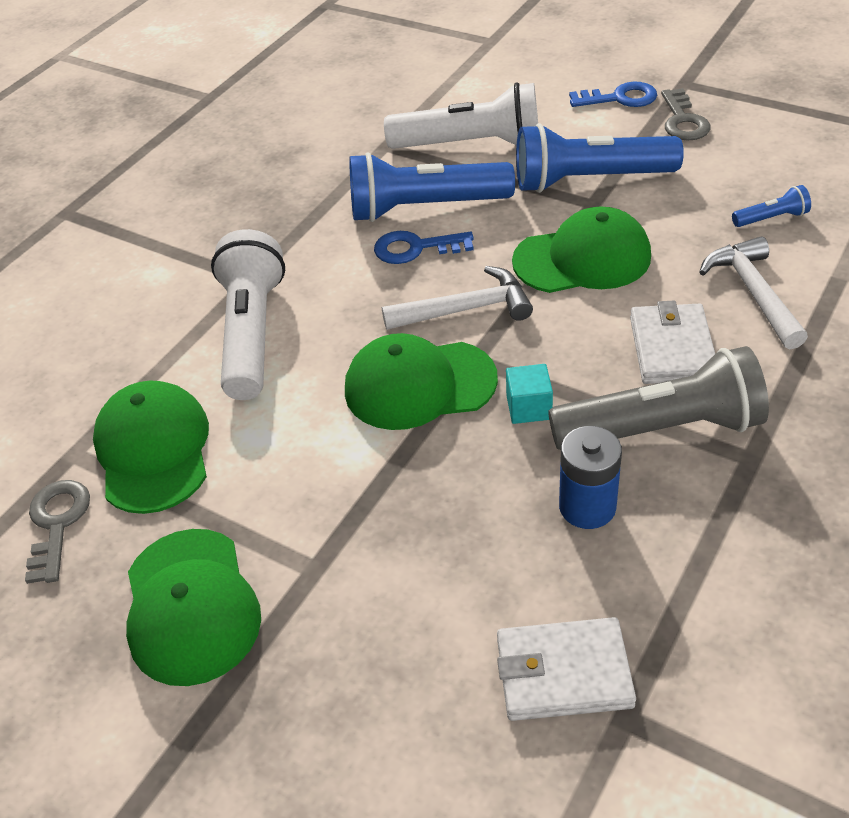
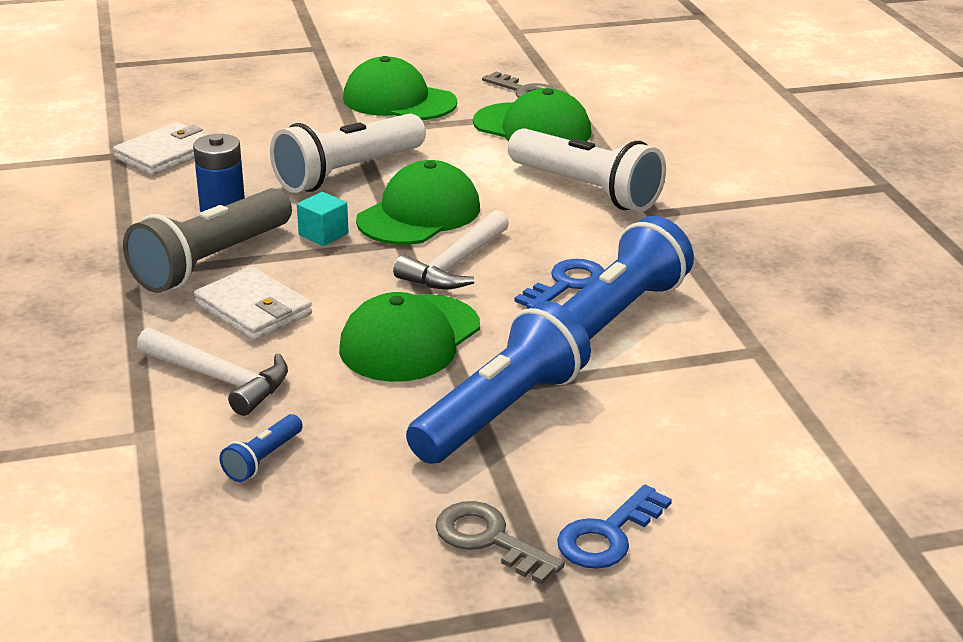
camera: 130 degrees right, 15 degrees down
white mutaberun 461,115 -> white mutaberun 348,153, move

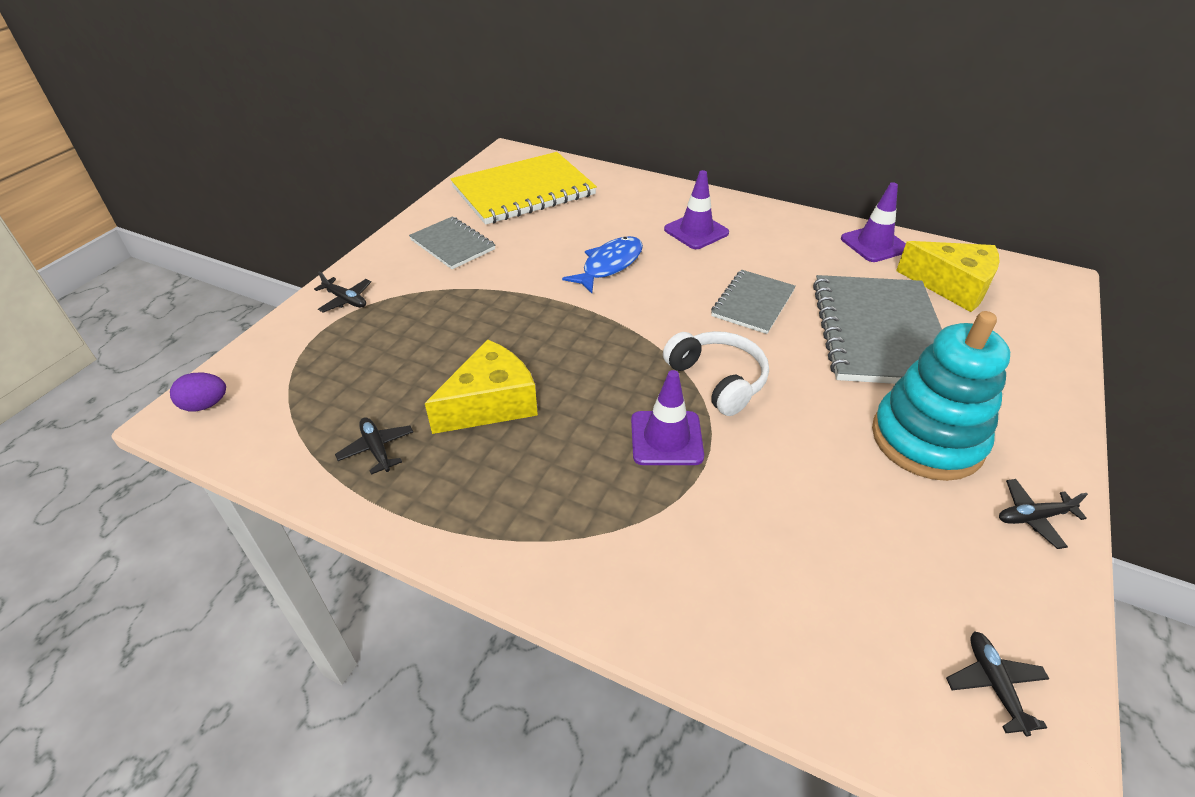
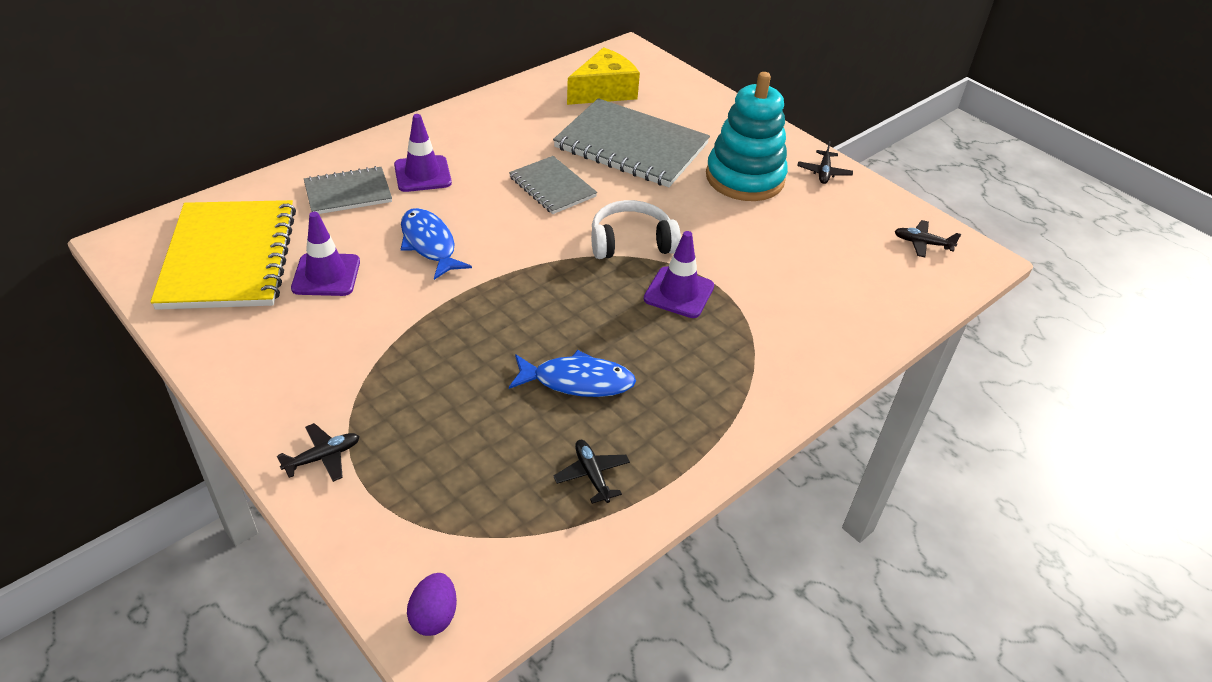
camera: 70 degrees left, 0 degrees up
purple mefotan 873,222 -> purple mefotan 325,254, move
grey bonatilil 452,242 -> grey bonatilil 348,190, move
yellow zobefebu 481,386 -> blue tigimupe 572,373
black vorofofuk 374,446 -> black vorofofuk 591,472, 75 degrees clockwise

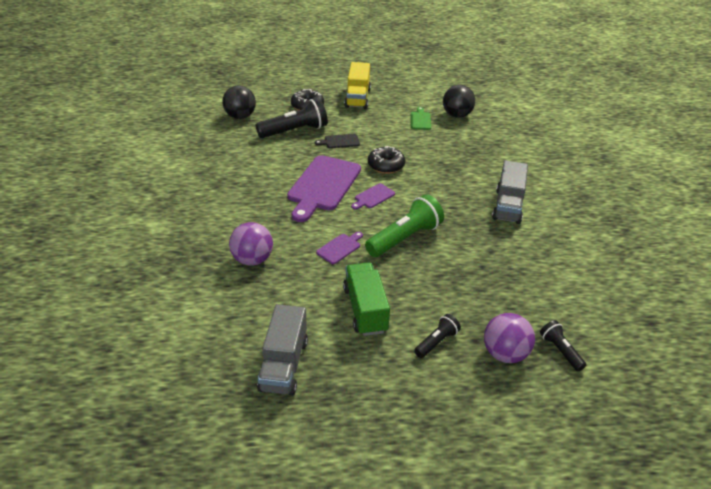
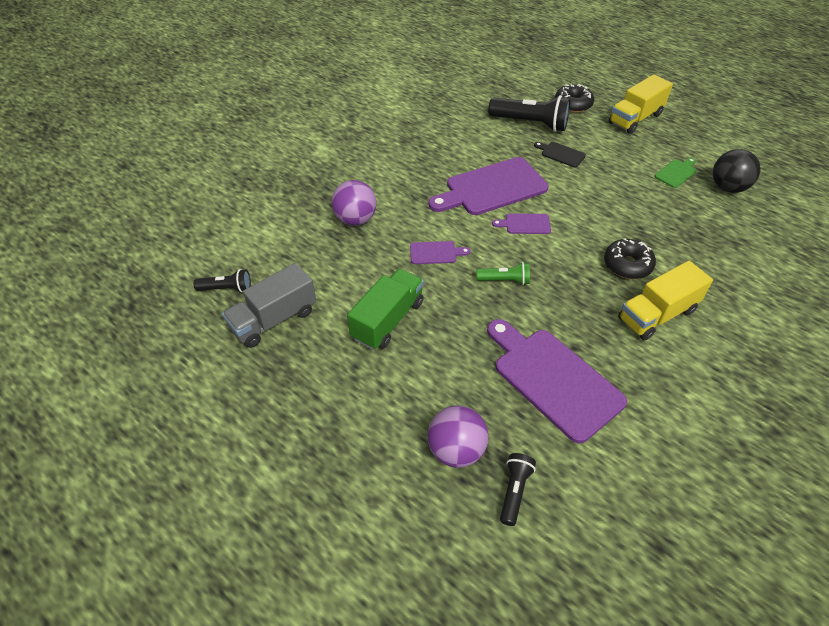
camera: 45 degrees right, 10 degrees up
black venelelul 239,102 -> none
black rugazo 386,160 -> black rugazo 630,258, move
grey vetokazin 510,192 -> yellow vetokazin 665,300
green mutaberun 404,225 -> green mutaberun 503,273, x0.53
black mutaberun 437,336 -> black mutaberun 222,281, move
none -> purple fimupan 557,381

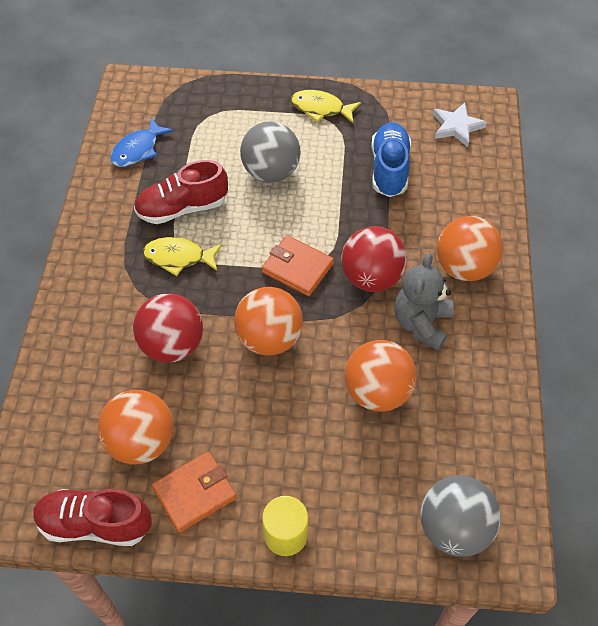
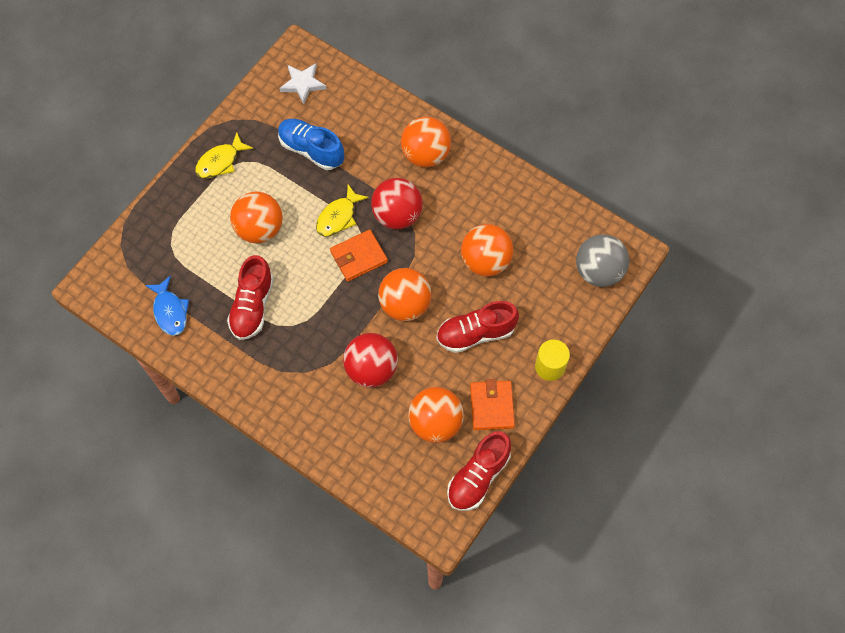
camera: 60 degrees left, 10 degrees up
grey venelelul 270,152 -> orange venelelul 256,217
yellow tigimupe 182,256 -> yellow tigimupe 342,210, move
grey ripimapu 424,301 -> none
none -> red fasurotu 477,327

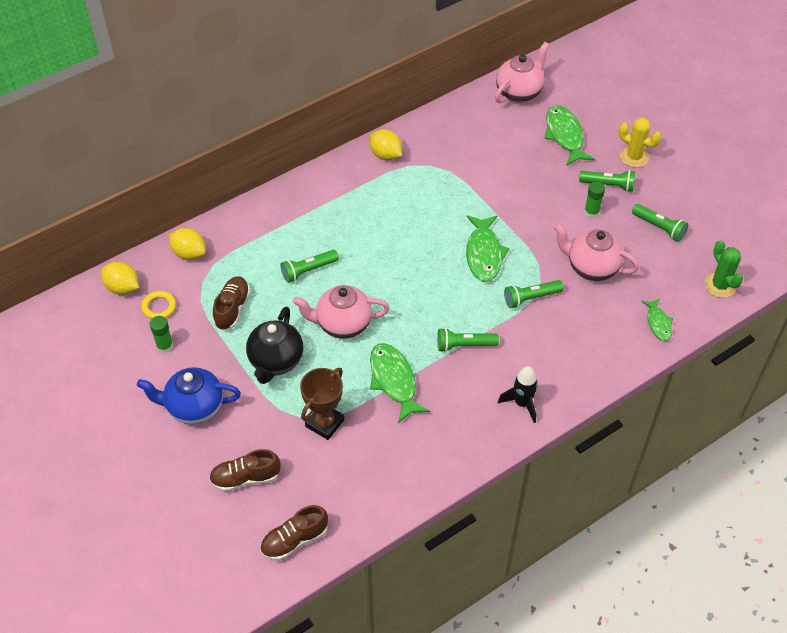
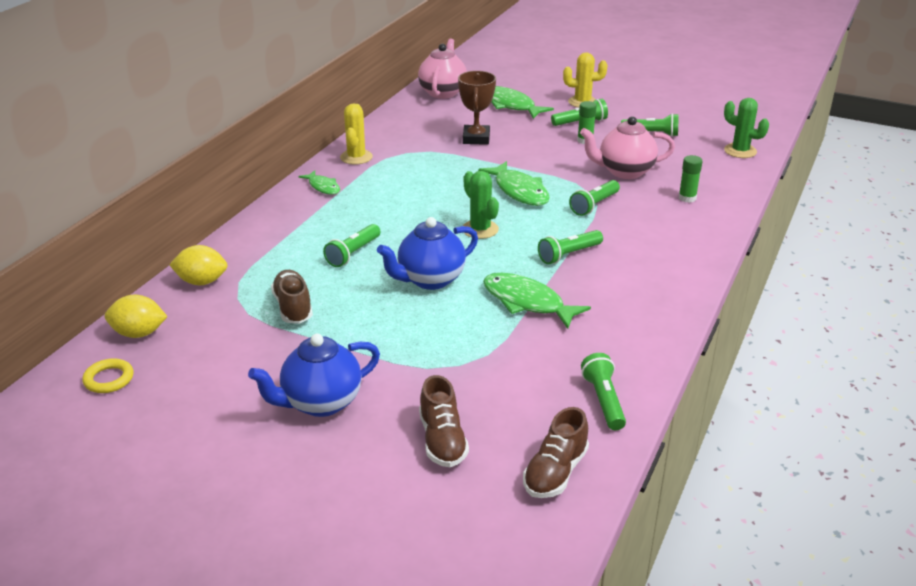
camera: 30 degrees left, 20 degrees down
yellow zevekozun 386,144 -> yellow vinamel 356,134
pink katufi 341,312 -> blue katufi 427,253
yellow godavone 158,305 -> yellow godavone 108,375, move
green tigimupe 657,319 -> green tigimupe 319,183, move
black katufi 275,345 -> none
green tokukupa 161,334 -> green tokukupa 691,179, move
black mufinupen 518,394 -> none
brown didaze 322,404 -> brown didaze 477,108, move
brown fasurotu 244,470 -> brown fasurotu 444,421, 60 degrees counterclockwise
none -> green vinamel 481,205
none -> green mutaberun 603,391

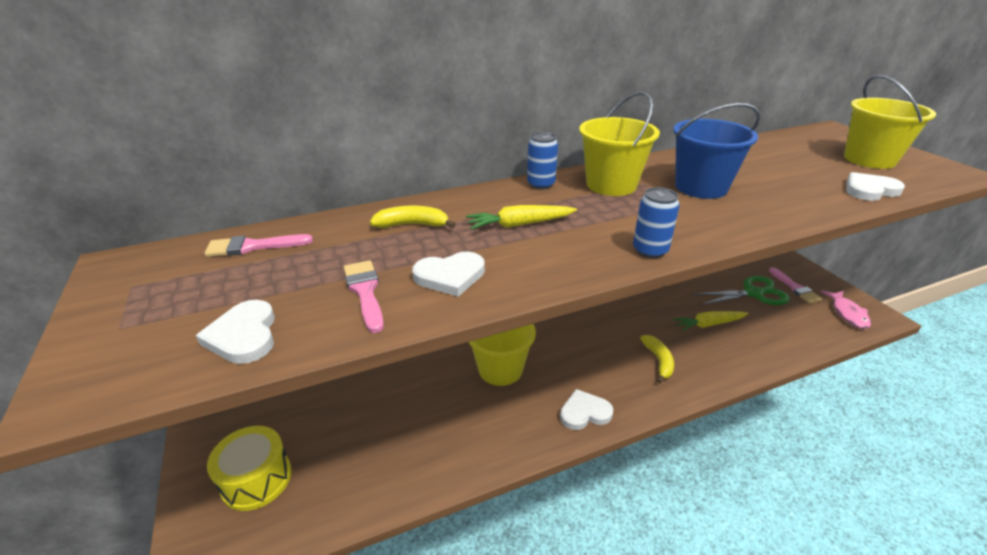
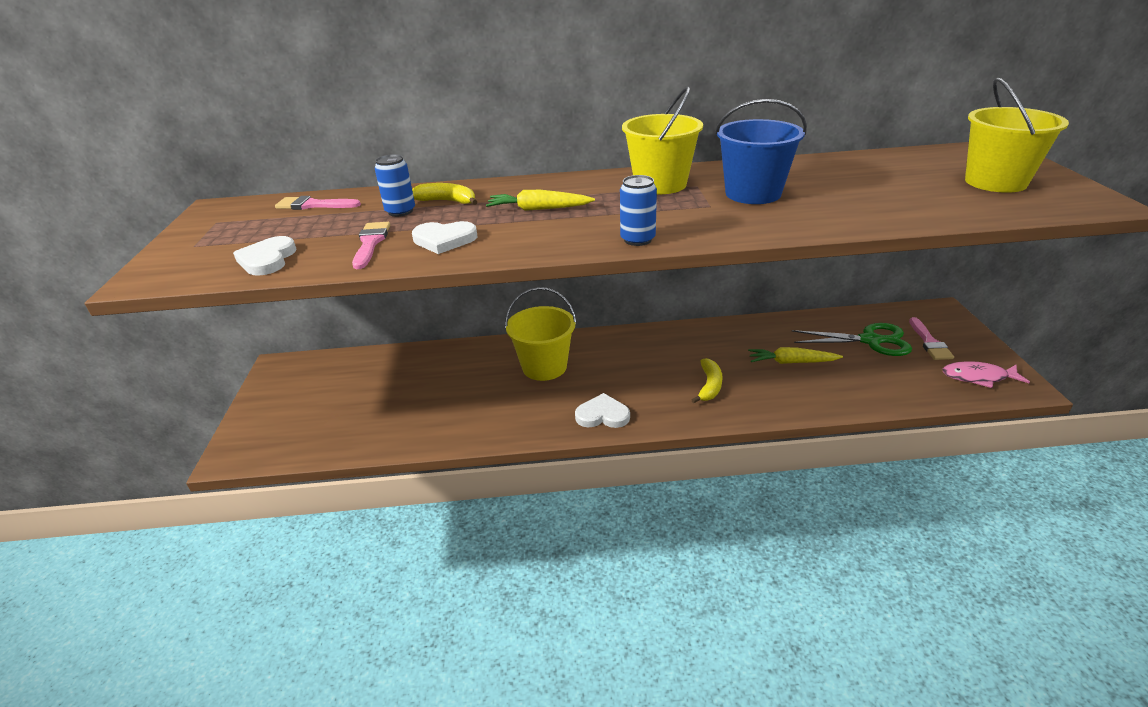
camera: 20 degrees right, 0 degrees up
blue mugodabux 542,160 -> blue mugodabux 395,185, move
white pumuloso 876,186 -> none
pink tigimupe 846,309 -> pink tigimupe 986,374, 75 degrees clockwise
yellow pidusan 249,468 -> none

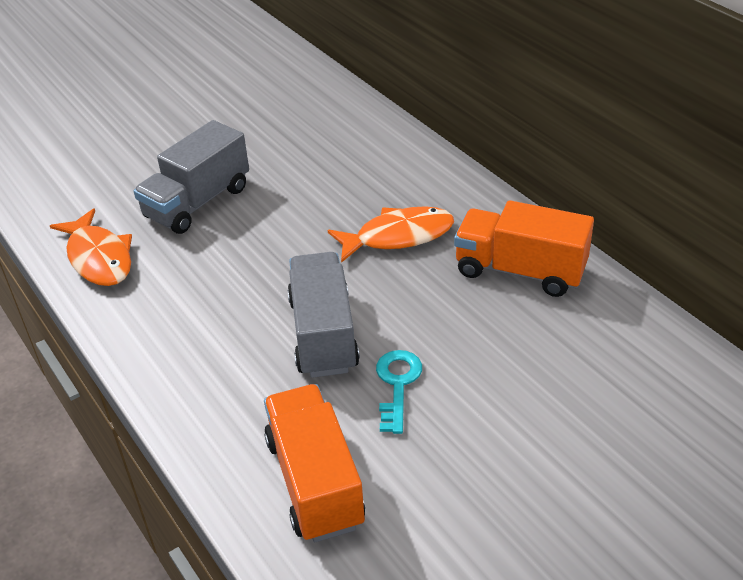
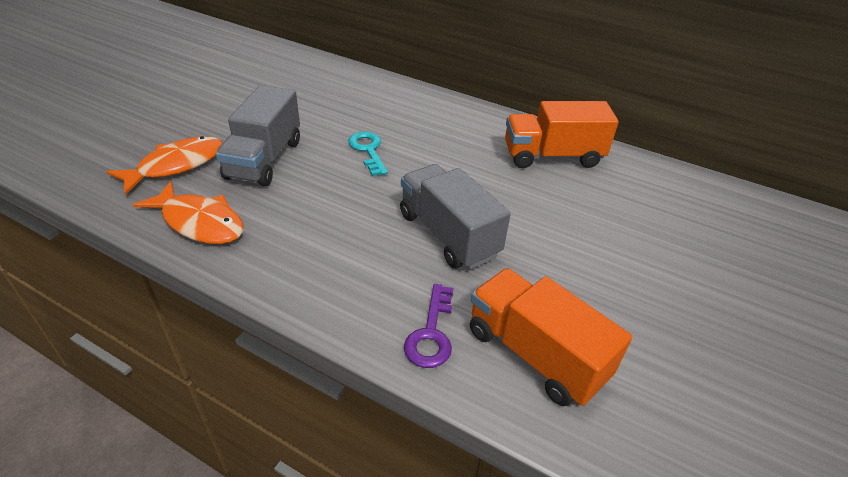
camera: 30 degrees left, 0 degrees up
orange tigimupe 391,234 -> orange tigimupe 164,165, move
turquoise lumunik 399,392 -> turquoise lumunik 368,154, move
none -> purple lumunik 428,326

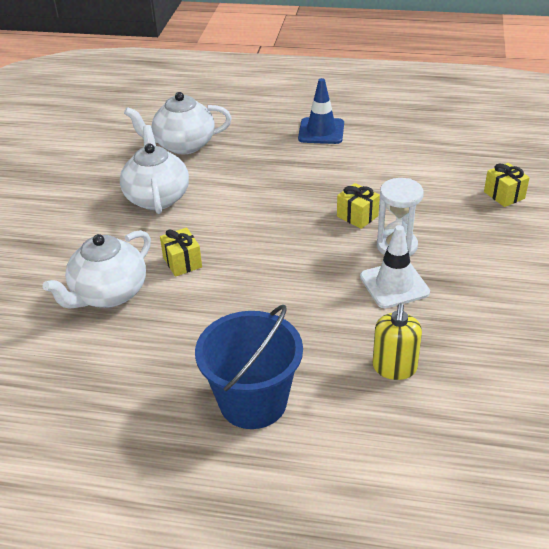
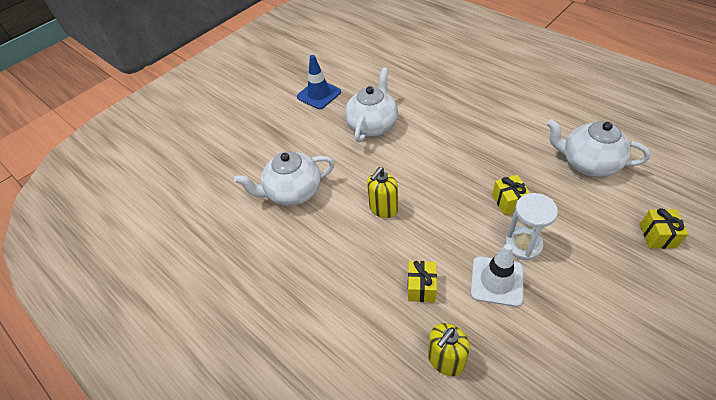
camera: 35 degrees right, 10 degrees up
blue mefotan 321,111 -> blue mefotan 319,82, move
white katufi 178,123 -> white katufi 599,148, move
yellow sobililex 181,252 -> yellow sobililex 422,281, move
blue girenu 249,367 -> none
none -> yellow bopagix 382,192

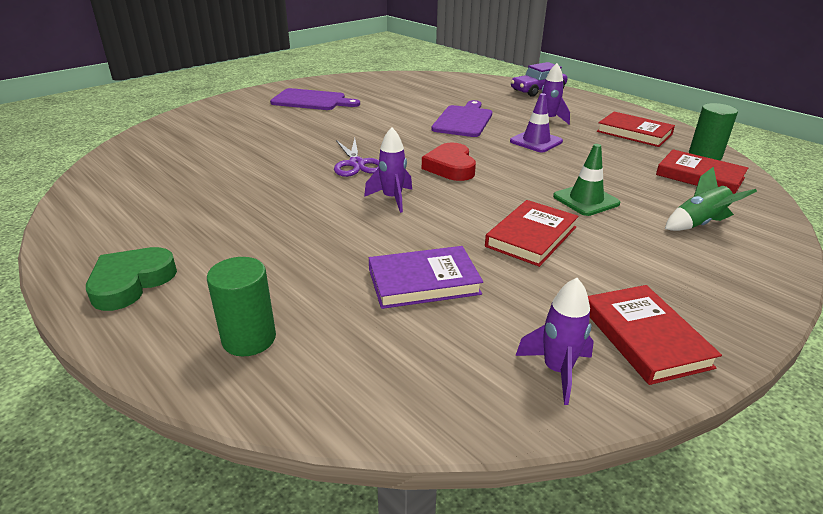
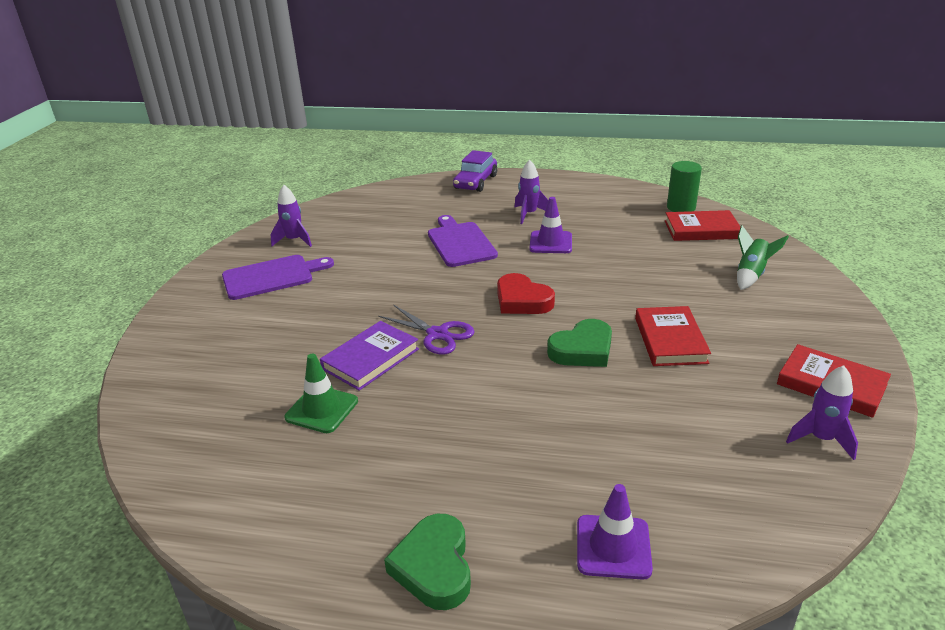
camera: 35 degrees left, 0 degrees up
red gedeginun 636,129 -> none
purple mufinupen 388,170 -> purple mufinupen 291,216, move
green mefotan 586,180 -> green mefotan 321,393, move
purple gedeginun 426,277 -> purple gedeginun 369,356, move
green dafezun 241,306 -> purple mefotan 615,532
none -> green pumuloso 579,343

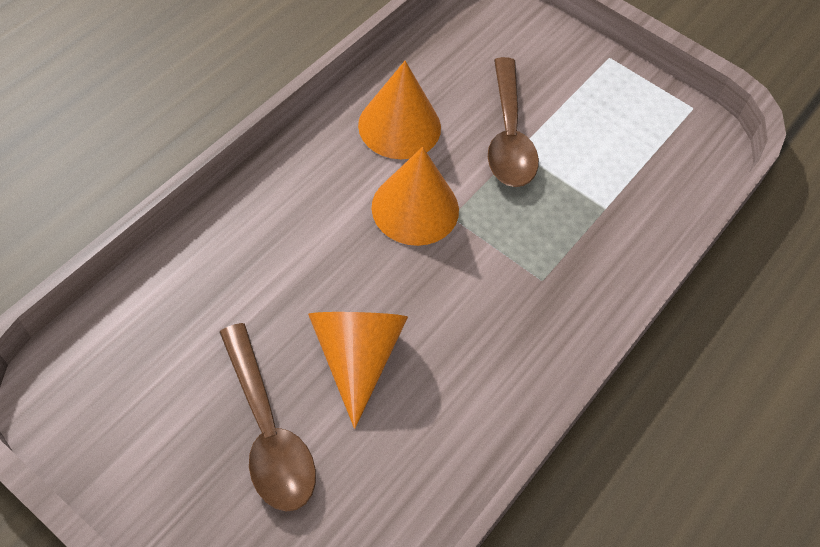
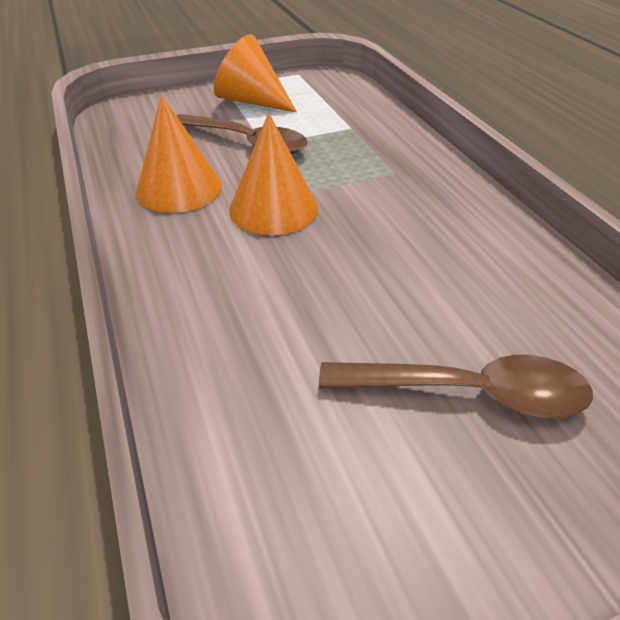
camera: 55 degrees left, 15 degrees down
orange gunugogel 358,370 -> orange gunugogel 255,73, move

